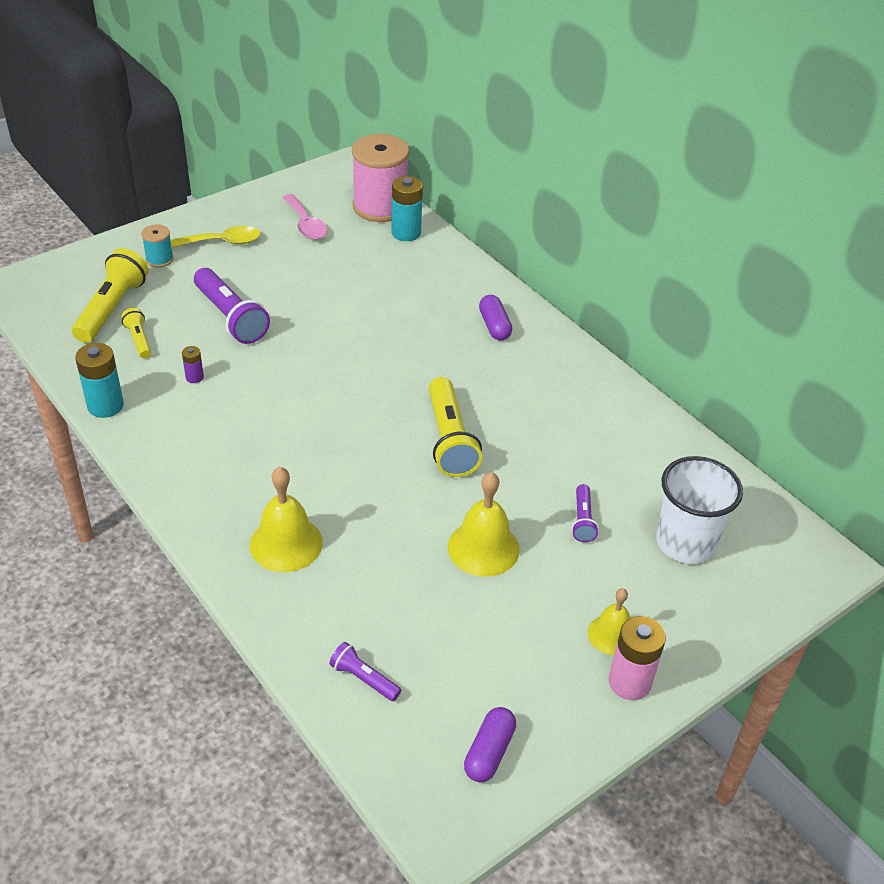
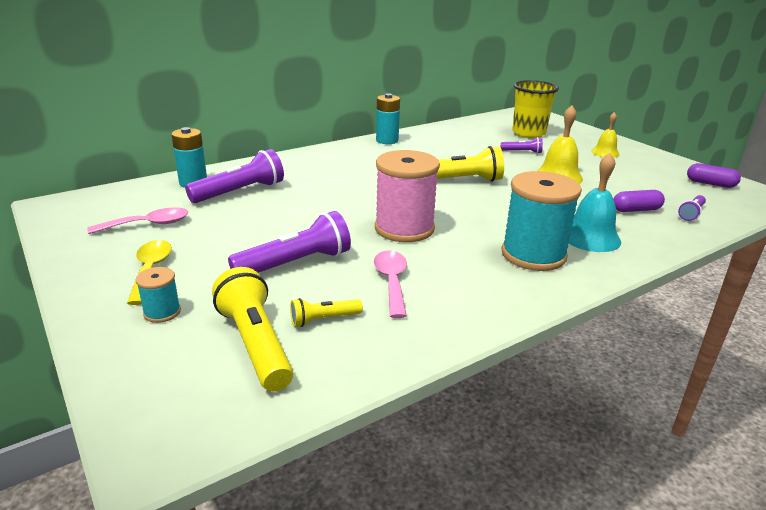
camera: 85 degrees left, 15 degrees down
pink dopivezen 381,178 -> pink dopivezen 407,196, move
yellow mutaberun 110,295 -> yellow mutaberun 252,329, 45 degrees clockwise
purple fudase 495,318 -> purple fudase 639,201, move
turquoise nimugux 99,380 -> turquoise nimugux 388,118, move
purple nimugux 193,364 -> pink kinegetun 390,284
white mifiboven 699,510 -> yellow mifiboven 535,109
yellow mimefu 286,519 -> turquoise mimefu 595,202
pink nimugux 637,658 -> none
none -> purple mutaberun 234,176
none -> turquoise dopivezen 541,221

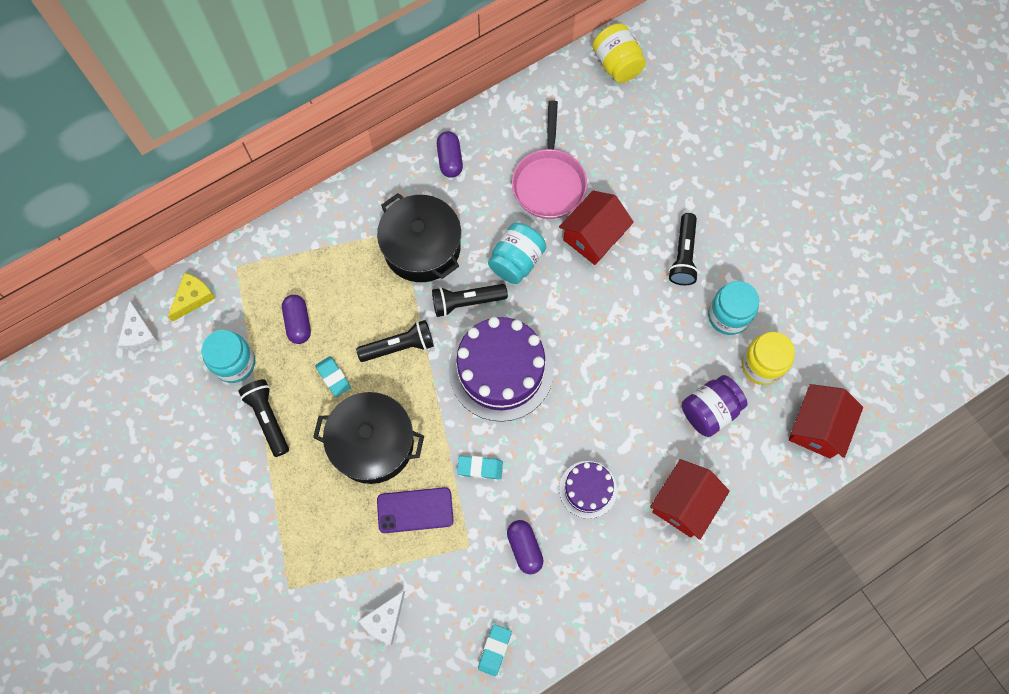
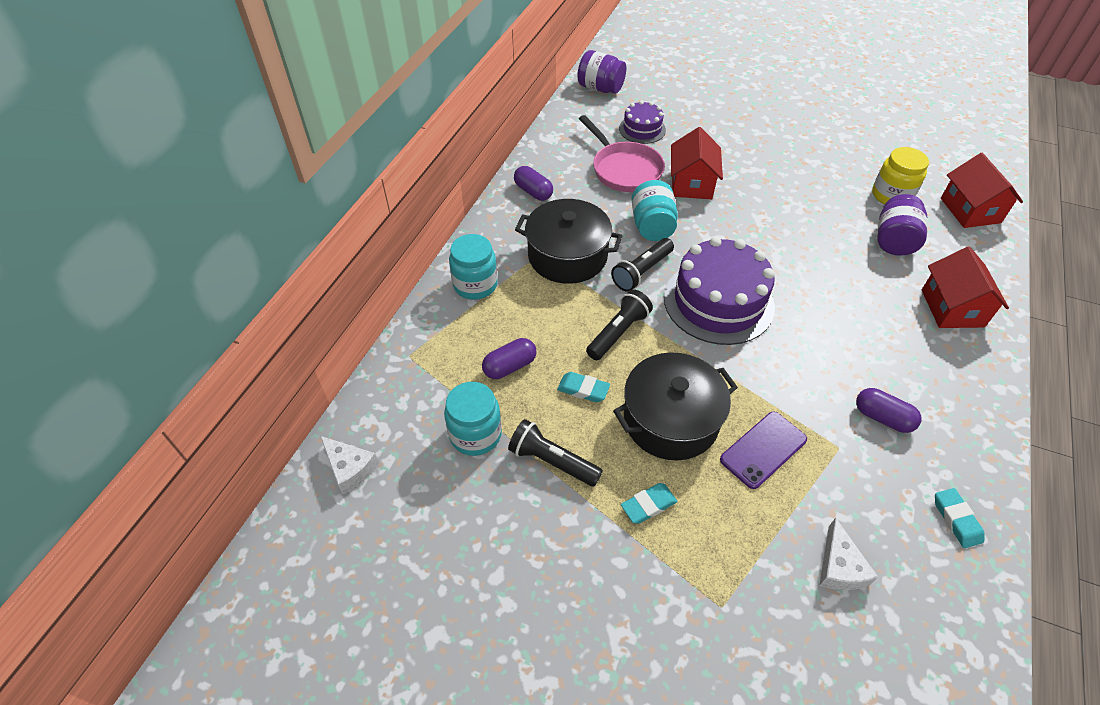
camera: 35 degrees left, 20 degrees down
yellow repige 619,53 -> purple repige 601,72
black mutaberun 683,249 -> none
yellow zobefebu 191,297 -> none
turquoise repige 733,308 -> turquoise repige 473,267, move
purple fudase 296,319 -> purple fudase 509,358, 75 degrees counterclockwise
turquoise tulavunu 480,467 -> turquoise tulavunu 649,503, move
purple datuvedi 588,490 -> purple datuvedi 642,122, move

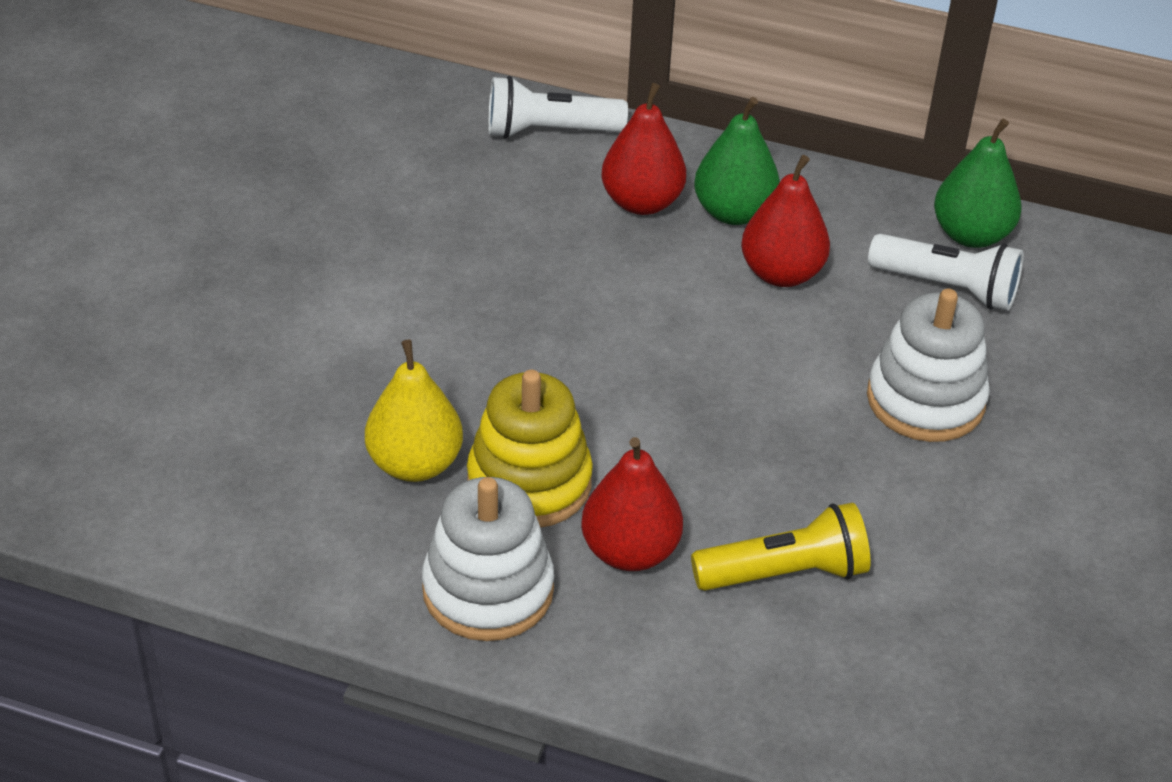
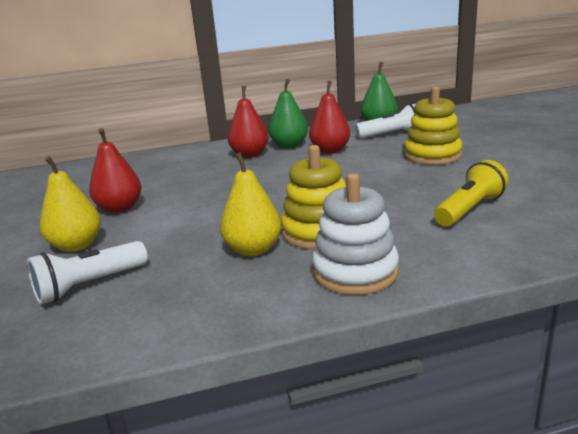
camera: 30 degrees left, 20 degrees down
white mutaberun 558,107 -> white mutaberun 87,273, move
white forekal 928,365 -> yellow forekal 433,126
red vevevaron 632,504 -> red vevevaron 115,170, move
none -> yellow vevevaron 70,204

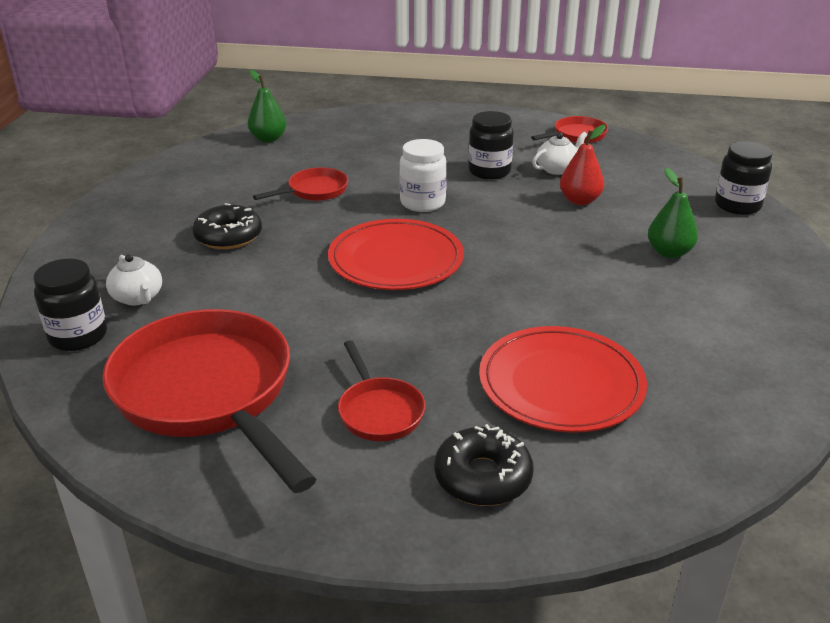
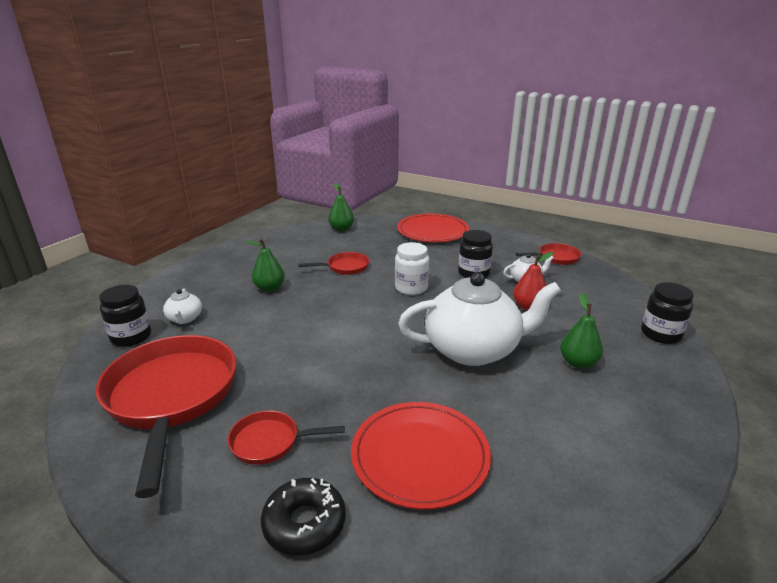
camera: 20 degrees right, 5 degrees down
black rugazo 227,226 -> green vevevaron 265,265
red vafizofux 396,254 -> red vafizofux 433,227, move
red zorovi 381,390 -> red zorovi 286,437, 90 degrees clockwise
none -> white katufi 479,319

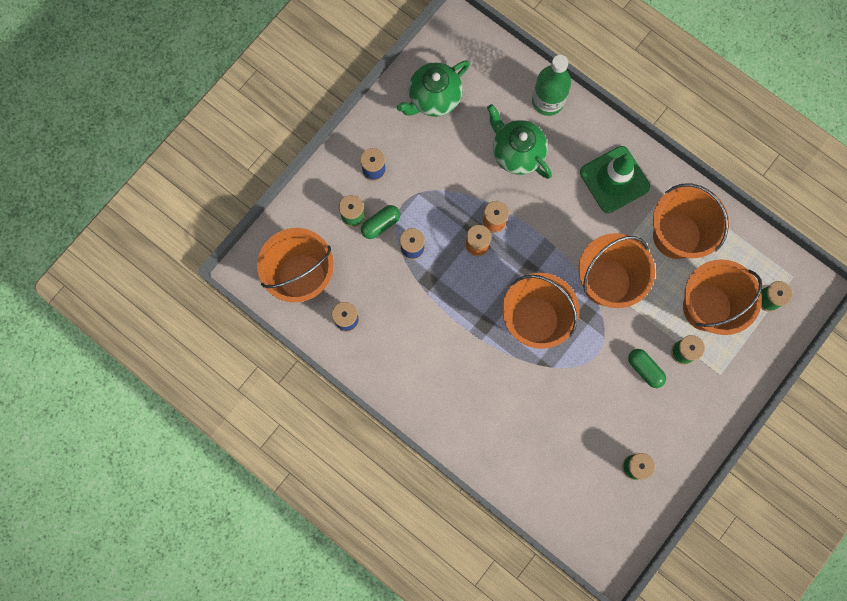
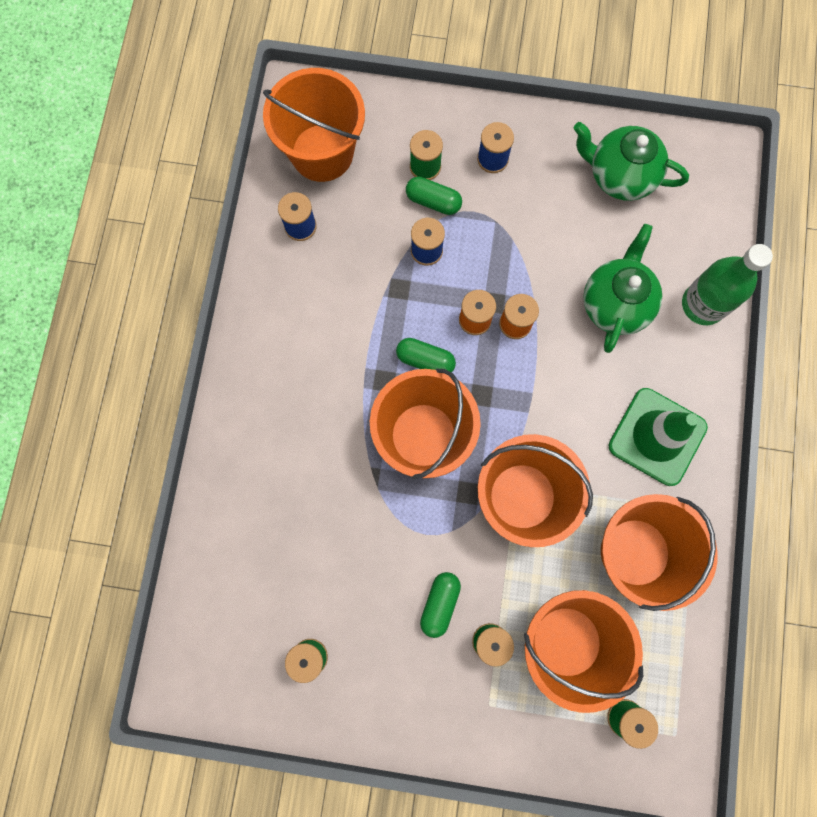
camera: 60 degrees right, 0 degrees up
none -> green fudase 426,355

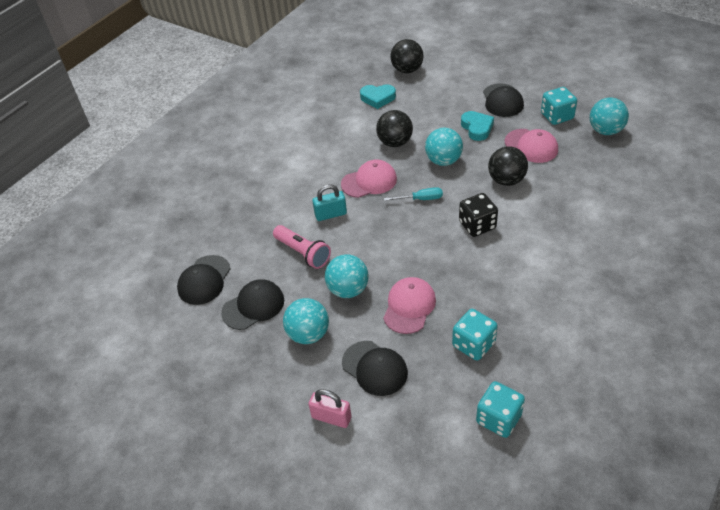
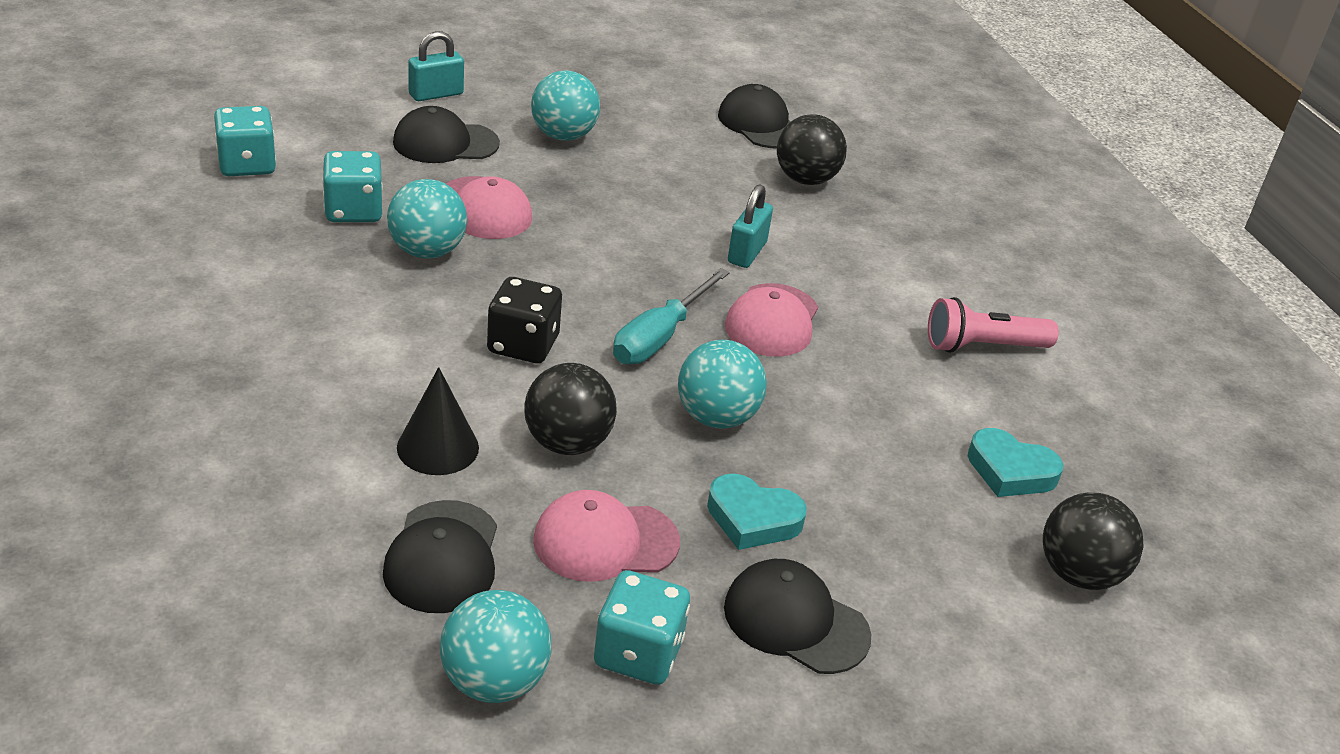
camera: 120 degrees right, 10 degrees down
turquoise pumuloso 378,96 -> turquoise pumuloso 1016,462, 105 degrees counterclockwise
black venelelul 394,128 -> black venelelul 812,149, move
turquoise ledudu 413,194 -> turquoise ledudu 671,316, x1.54
pink mutaberun 302,247 -> pink mutaberun 993,325, move
turquoise venelelul 346,276 -> turquoise venelelul 427,219, move
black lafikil 252,304 -> black lafikil 440,556, move
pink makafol 330,408 -> turquoise makafol 436,66
none -> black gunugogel 438,421

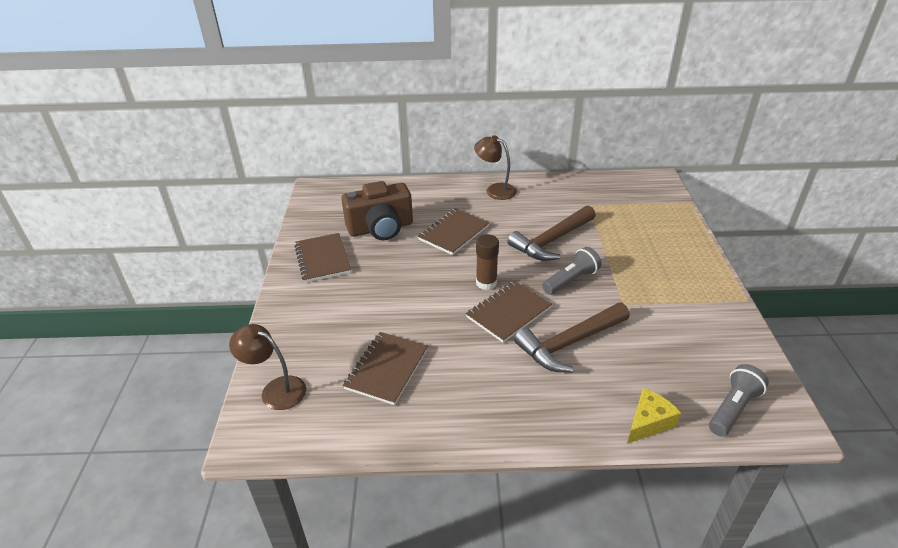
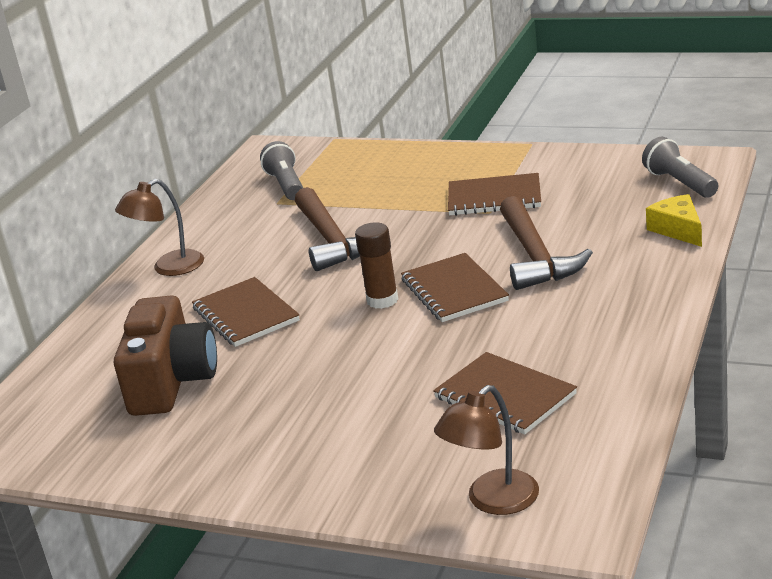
camera: 65 degrees left, 10 degrees down
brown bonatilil 322,258 -> brown bonatilil 494,194, move
grey mutaberun 572,271 -> grey mutaberun 281,170, move

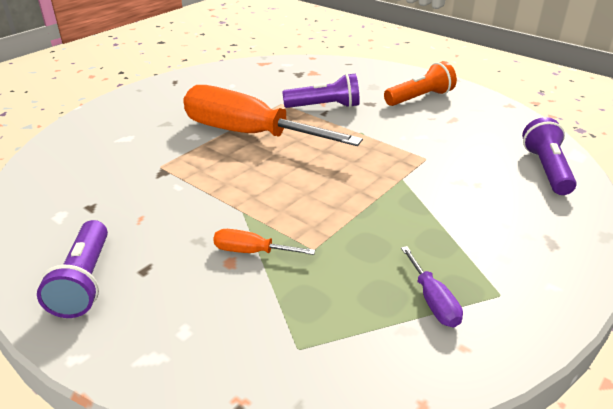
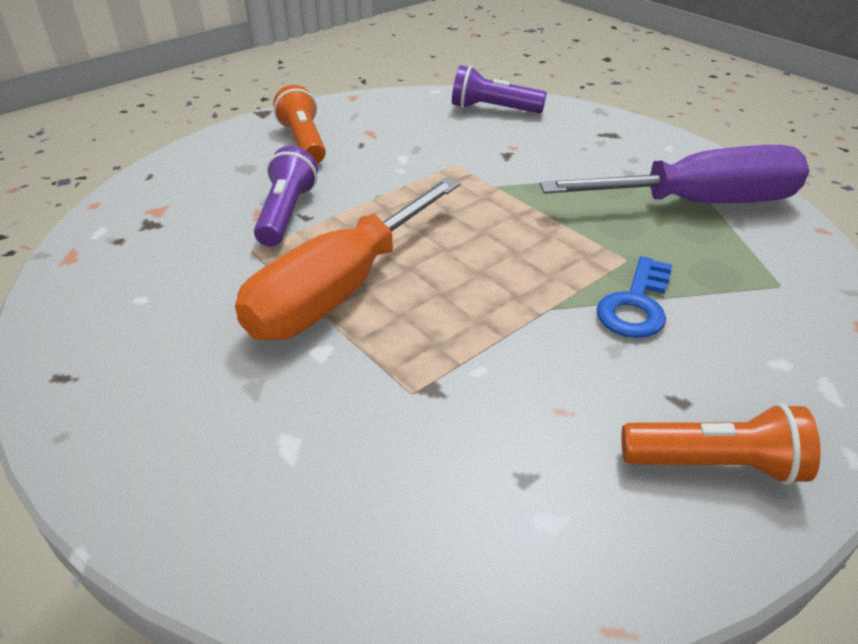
camera: 80 degrees left, 5 degrees up
purple mutaberun 72,269 -> orange mutaberun 721,444
orange ledudu 264,242 -> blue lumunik 634,297
purple ledudu 432,286 -> purple ledudu 675,174, x2.49

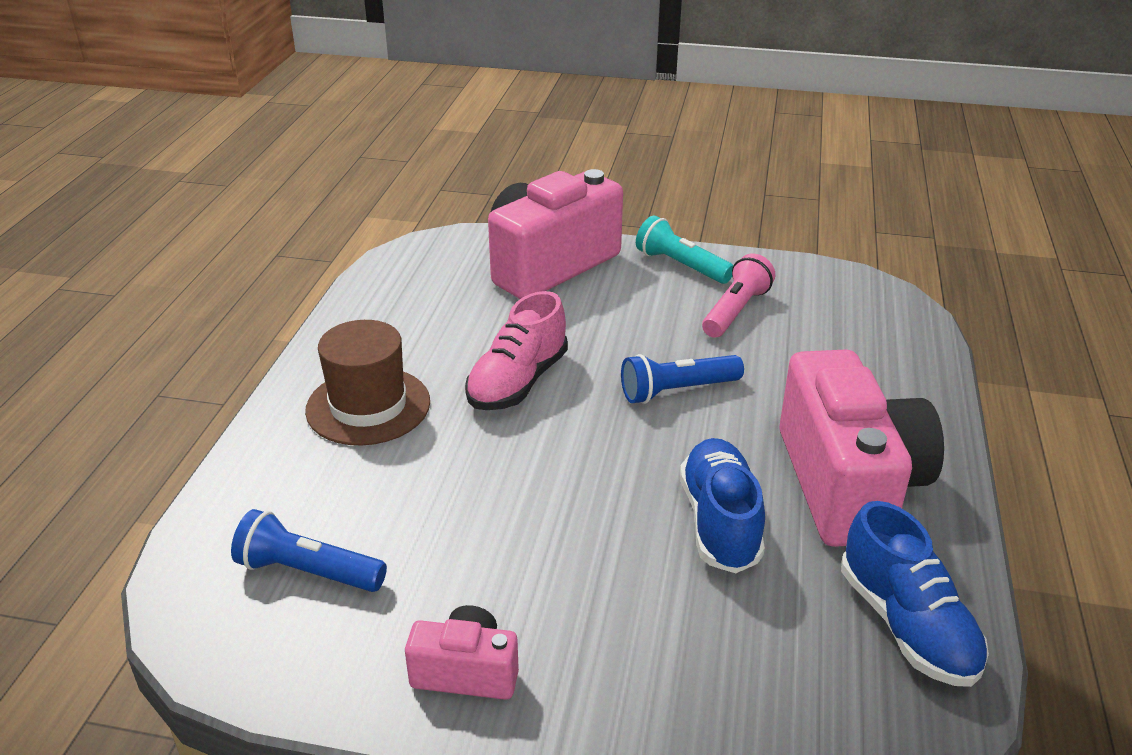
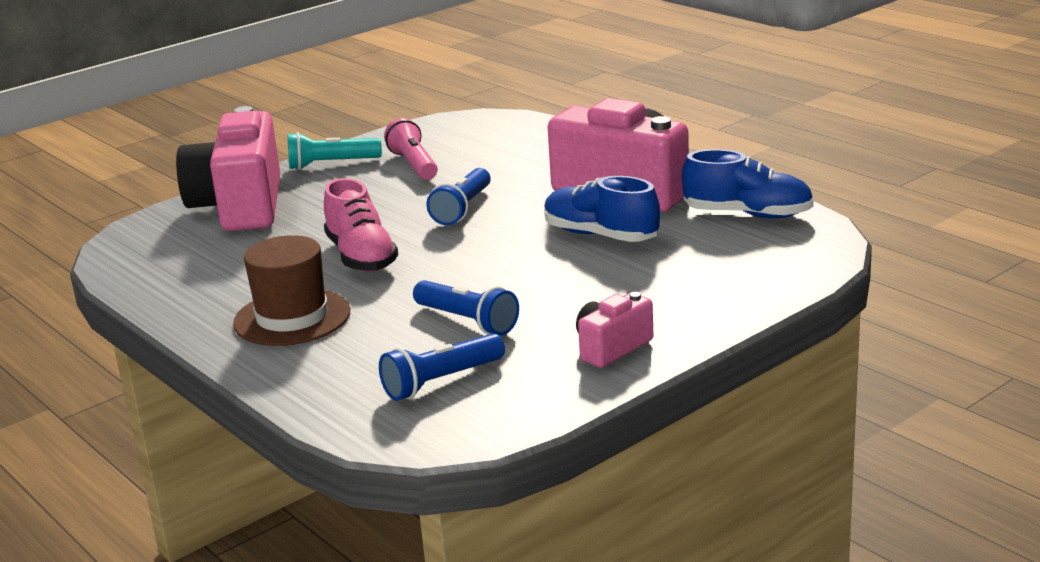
camera: 50 degrees left, 10 degrees down
none -> blue mutaberun 466,307

